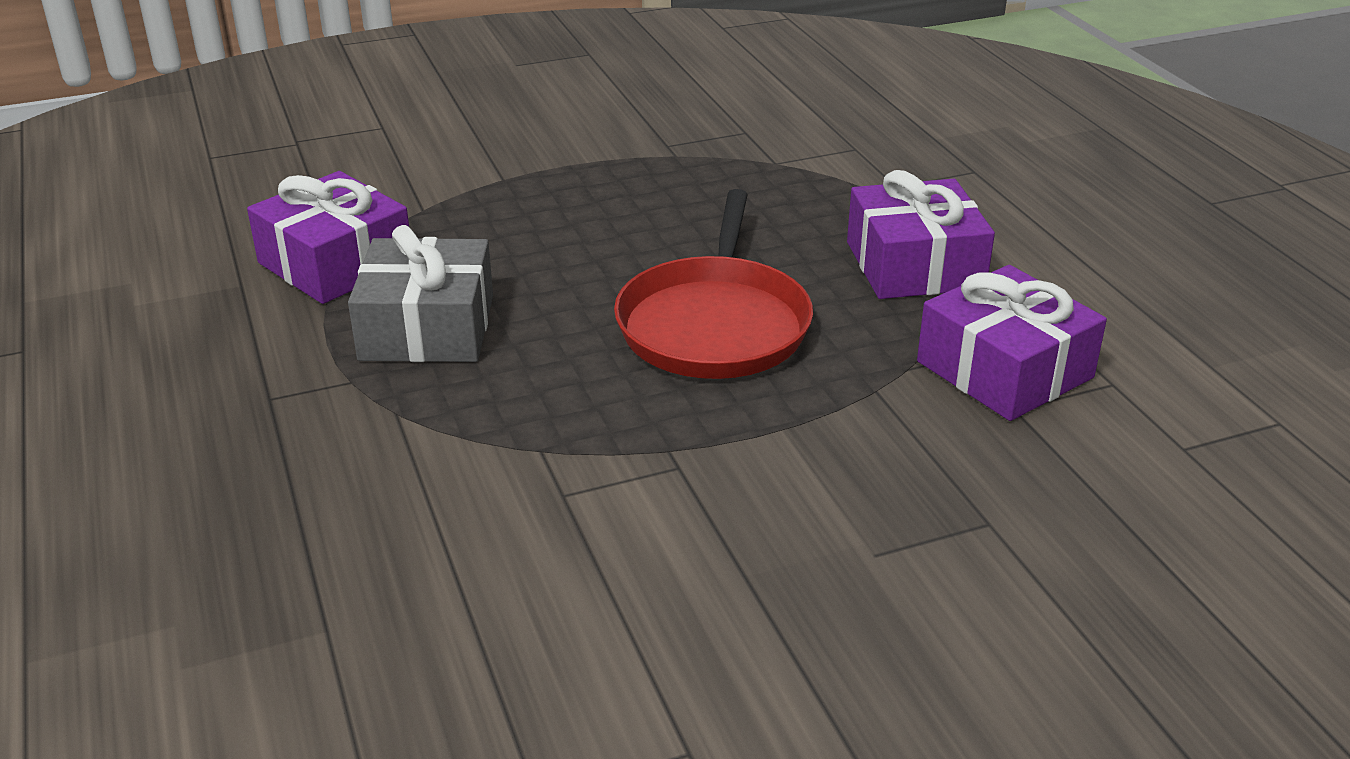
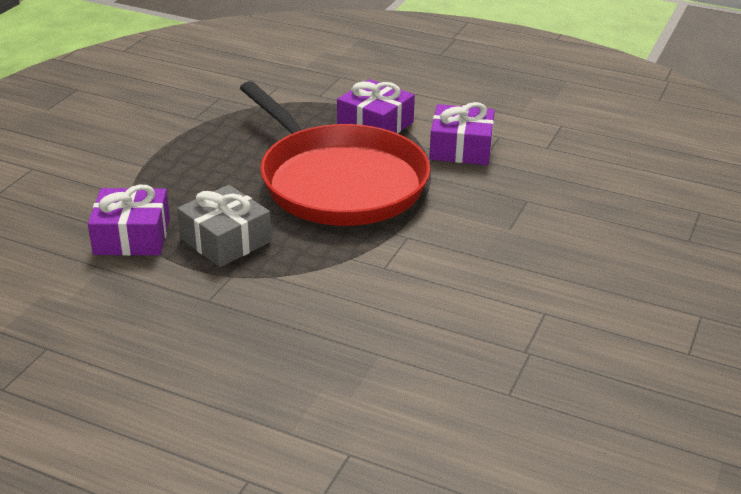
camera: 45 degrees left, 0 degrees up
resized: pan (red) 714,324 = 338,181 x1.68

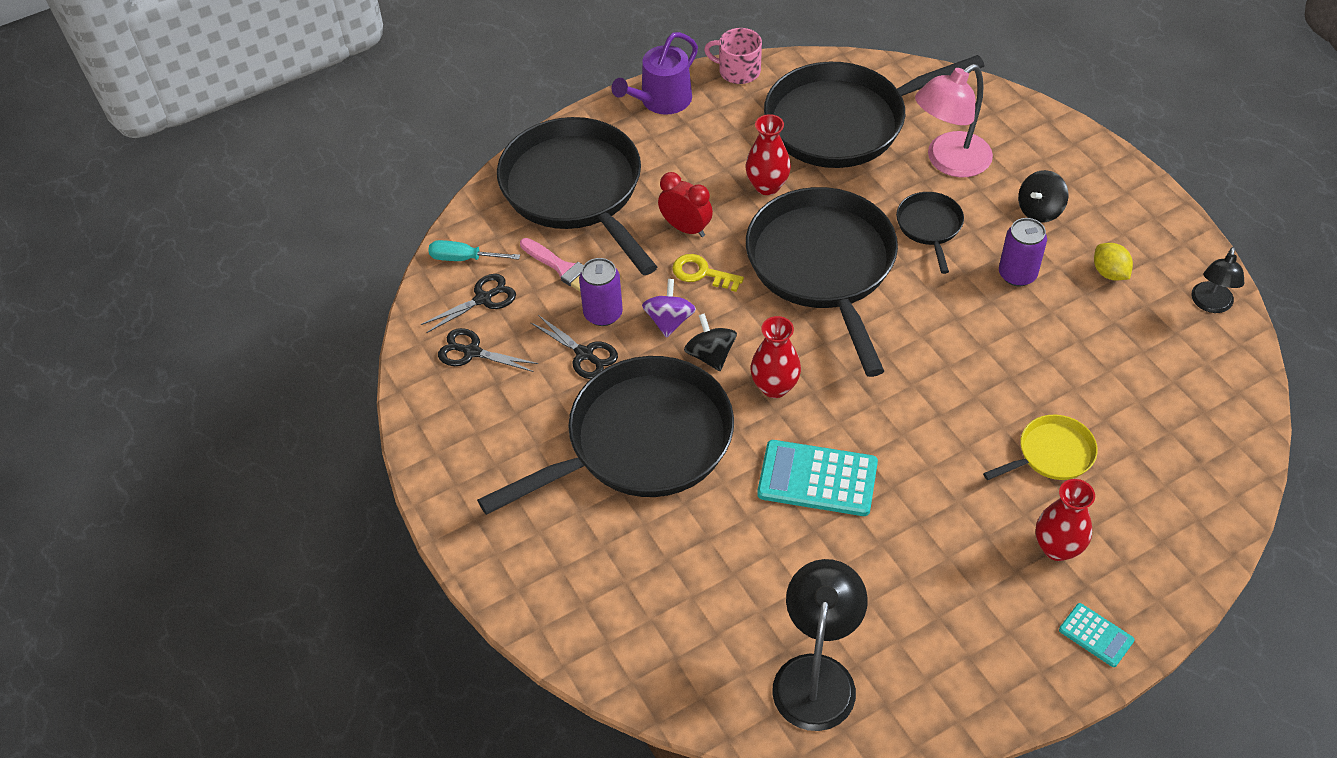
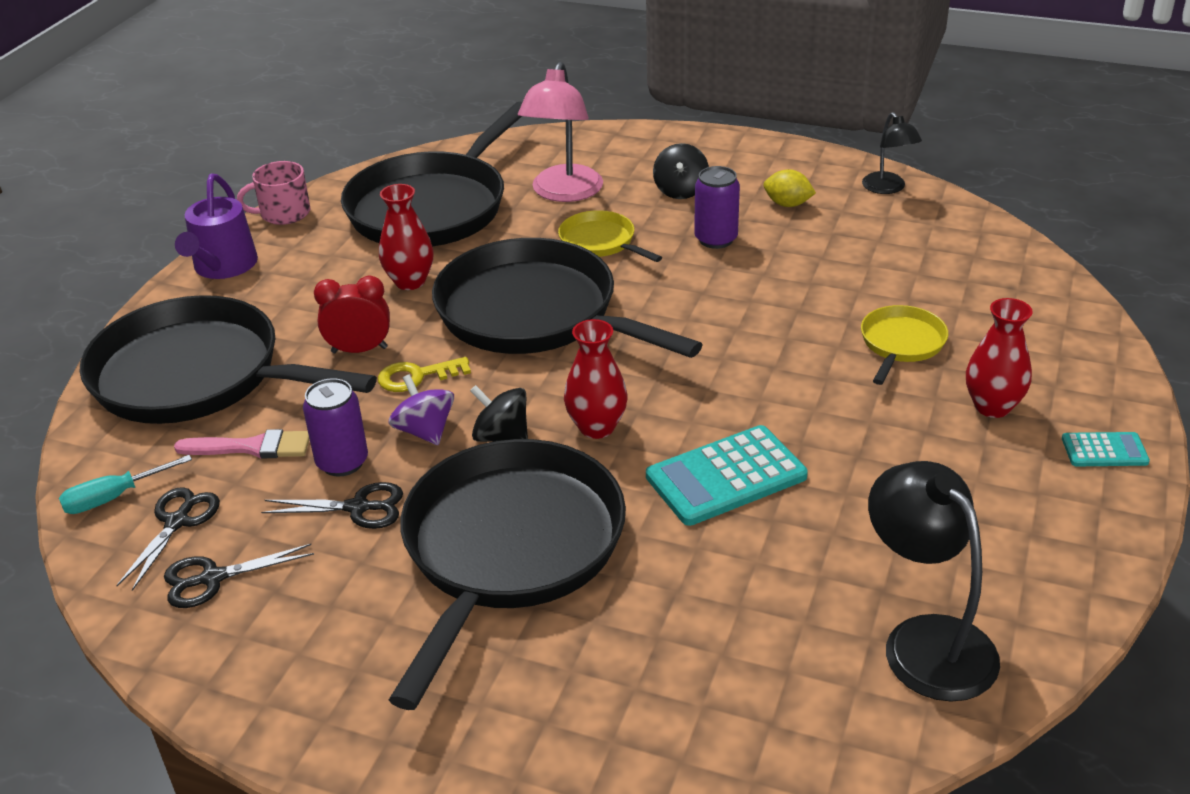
camera: 40 degrees left, 15 degrees down
recoloured: pan (black) 930,227 to pan (yellow) 600,242

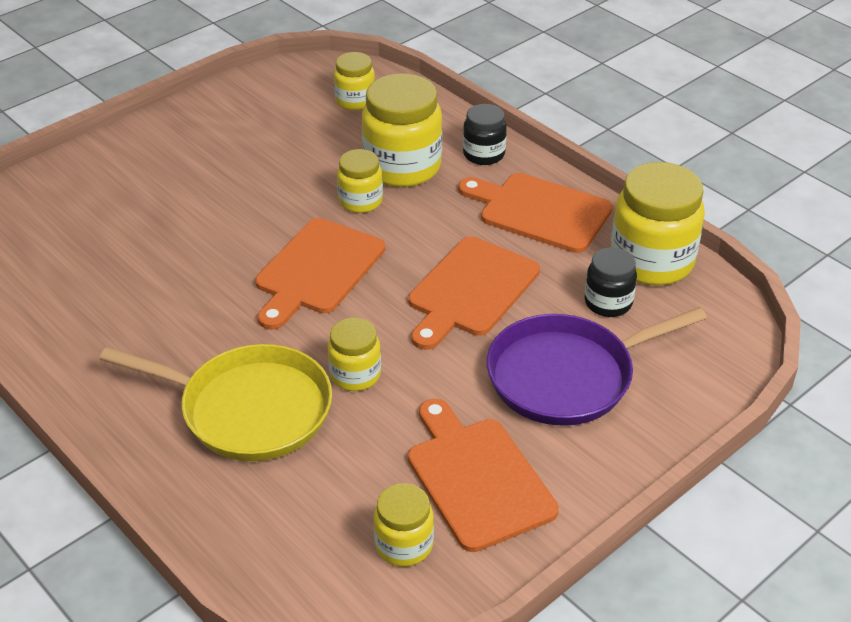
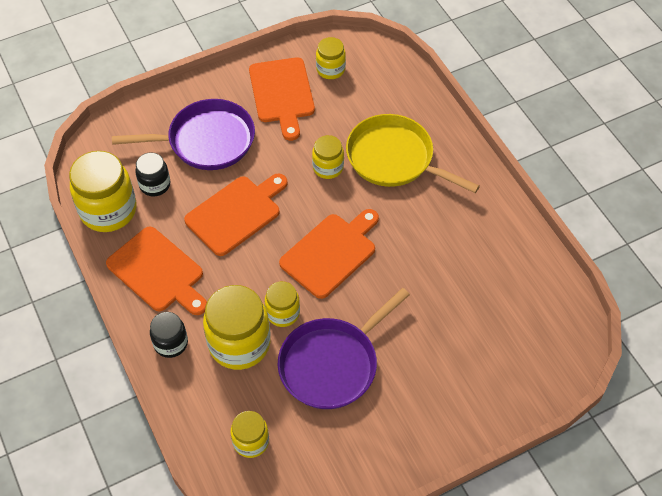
camera: 165 degrees left, 15 degrees up
added: pan (purple) 332,364

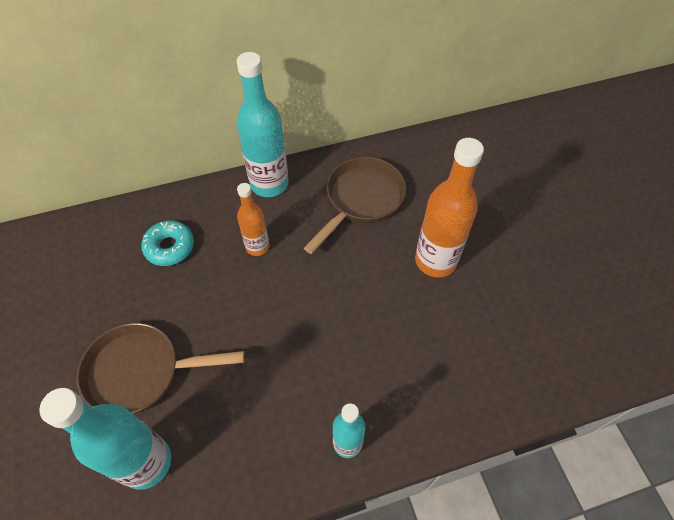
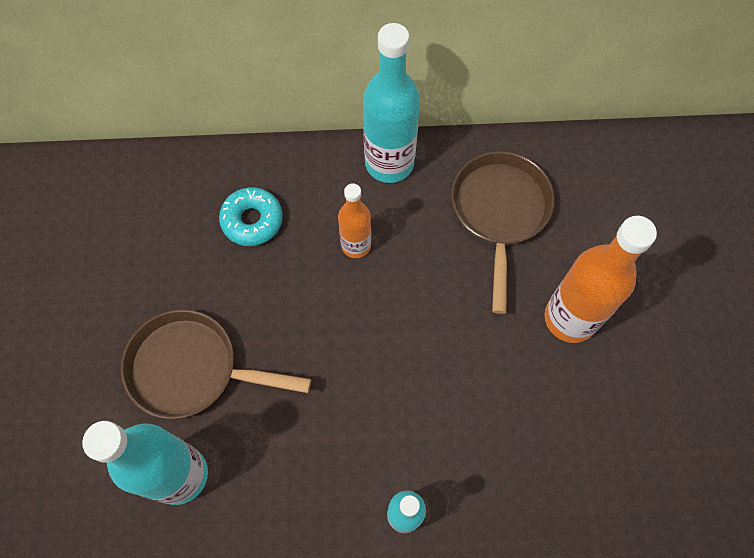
camera: 15 degrees right, 10 degrees up
turned: pan (brown) 361,199 = 499,212 45 degrees counterclockwise

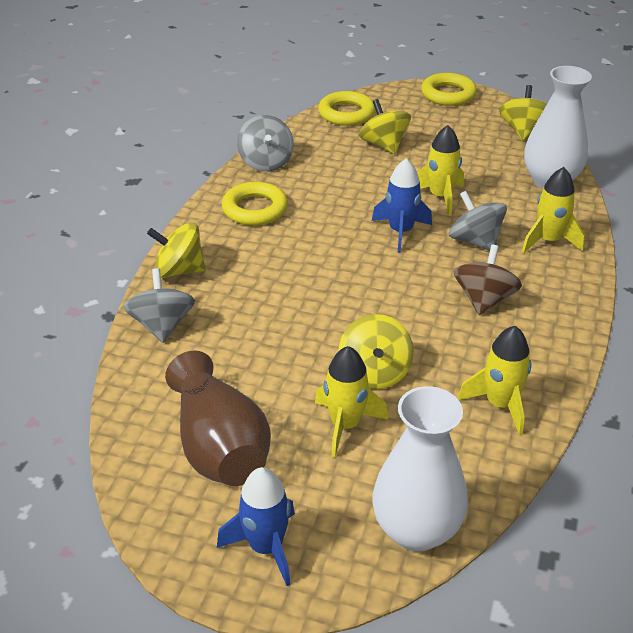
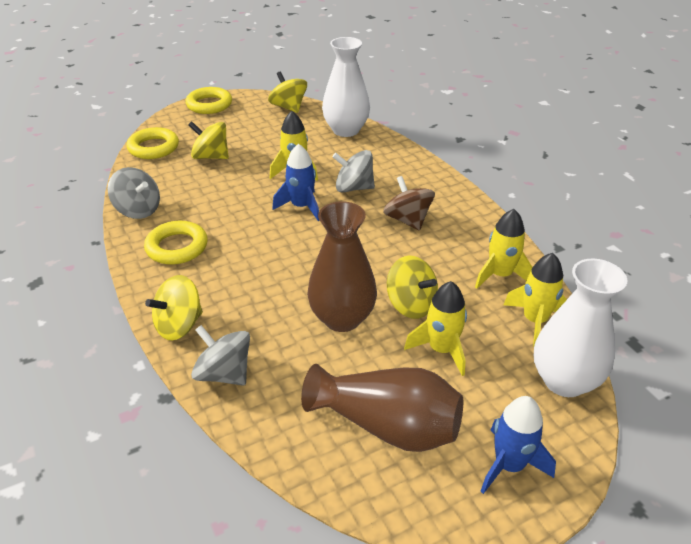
camera: 45 degrees left, 0 degrees up
added: vase (brown) 342,318
moved: rocket (yellow) 548,241 to 534,320

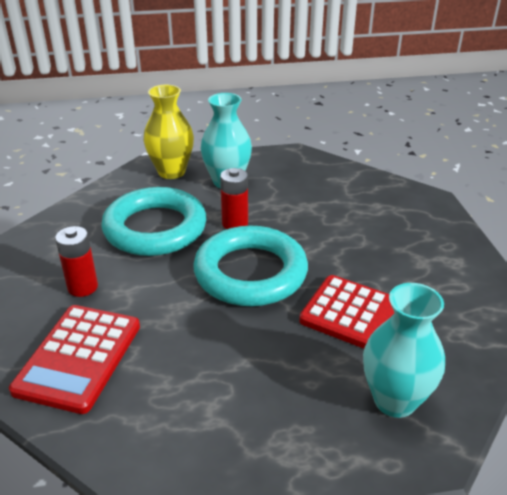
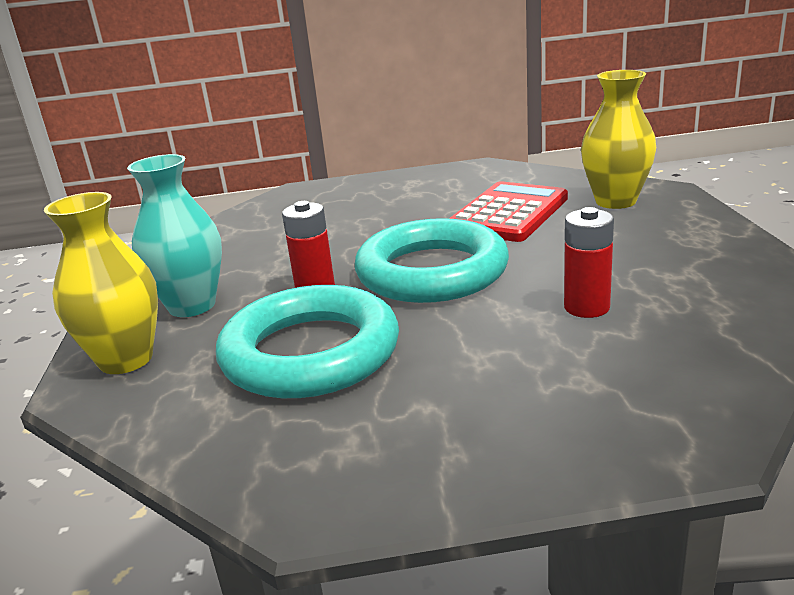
camera: 85 degrees left, 10 degrees down
removed: calculator (red) 78,357
moved: battery (red) 82,287 to 586,307
recoloured: vase (turquoise) 395,400 to vase (yellow) 615,201

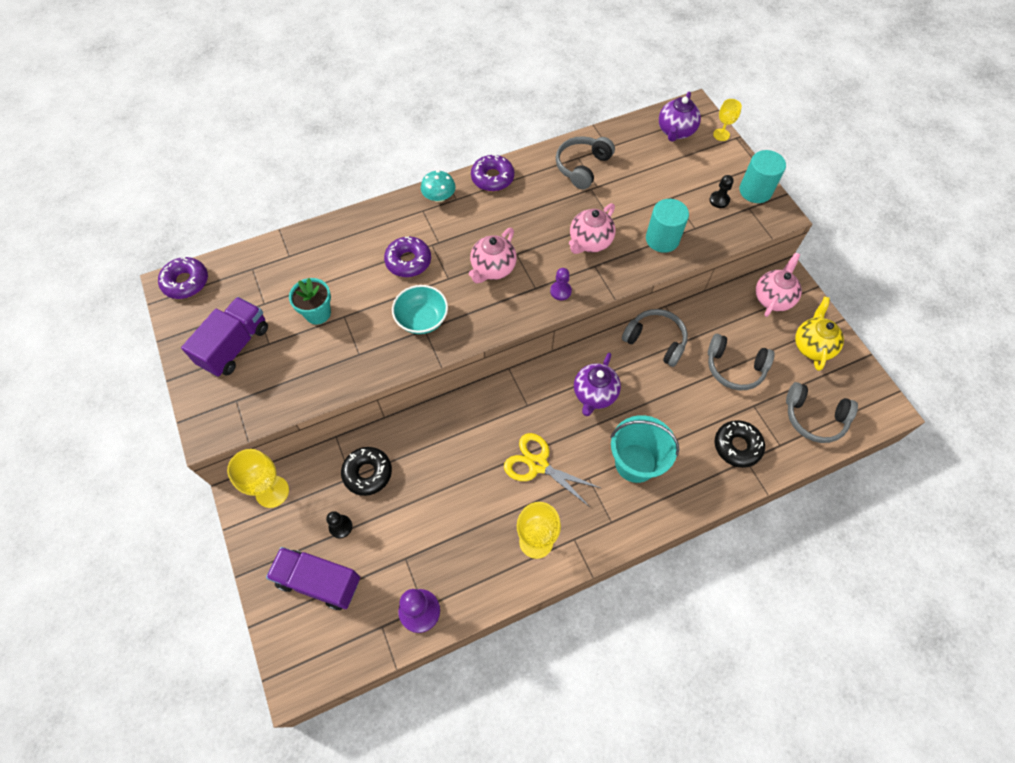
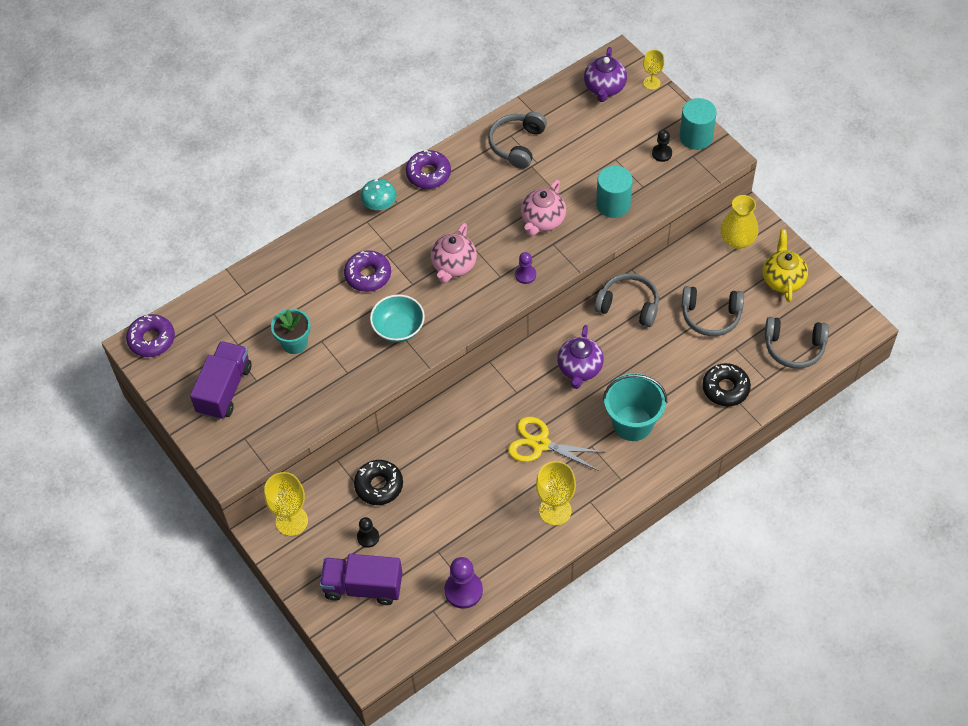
camera: 10 degrees left, 5 degrees down
replaced: teapot (pink) 773,298 to vase (yellow) 737,240

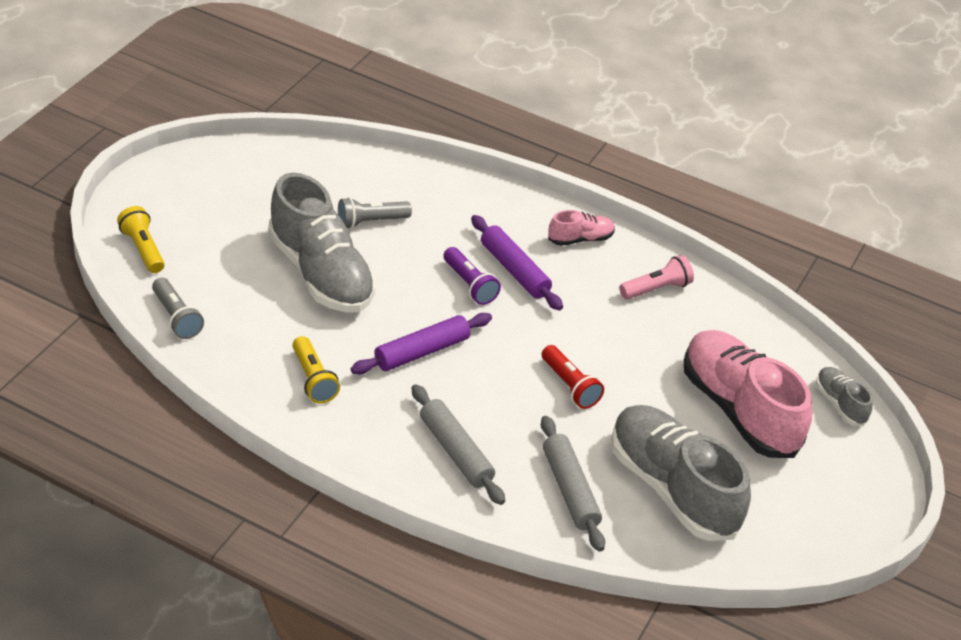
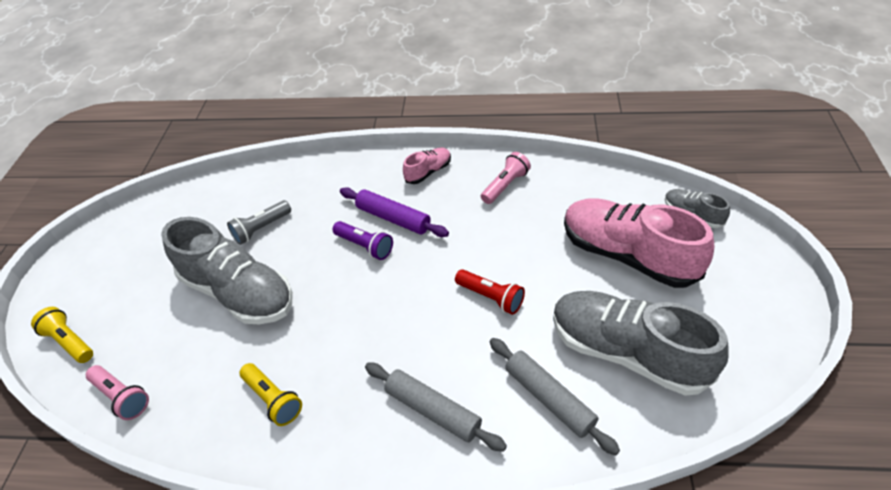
camera: 15 degrees left, 5 degrees up
removed: rolling pin (purple) 422,352
recoloured: flashlight (grey) 176,317 to flashlight (pink) 122,397

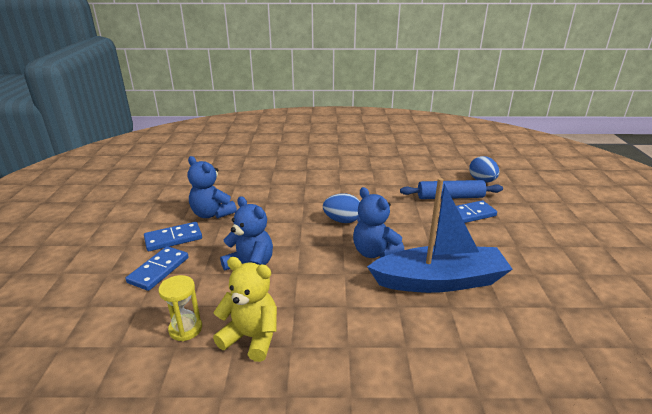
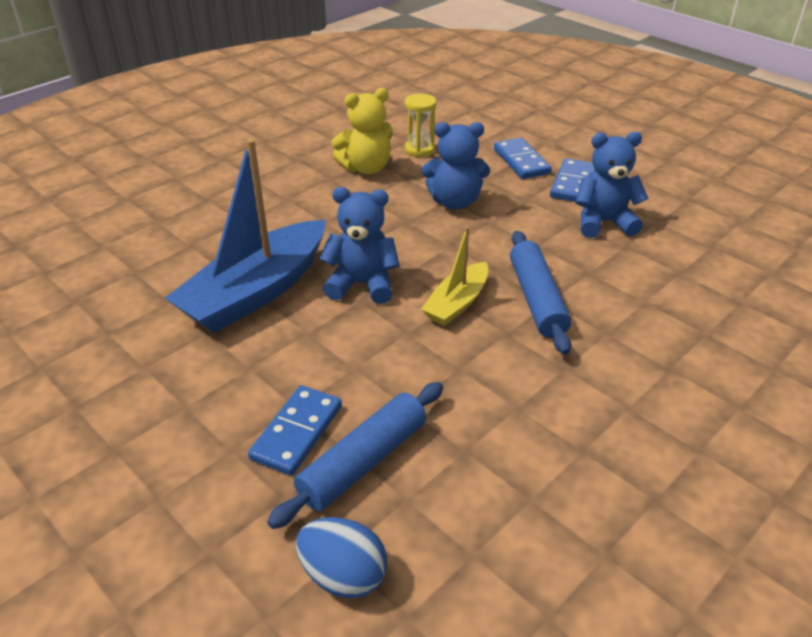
camera: 135 degrees right, 10 degrees up
added: rolling pin (blue) 536,299
replaced: egg (blue) 342,220 to boat (yellow) 457,303

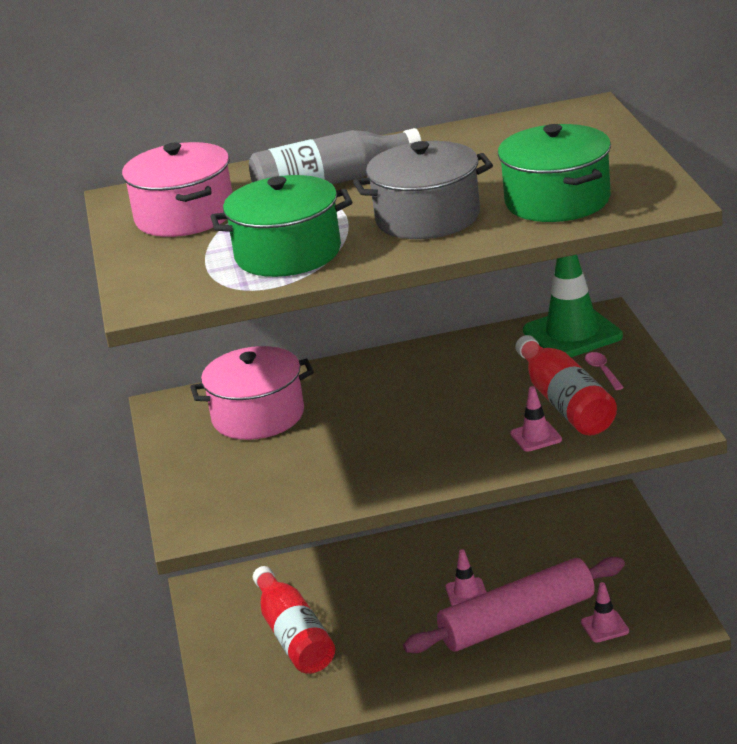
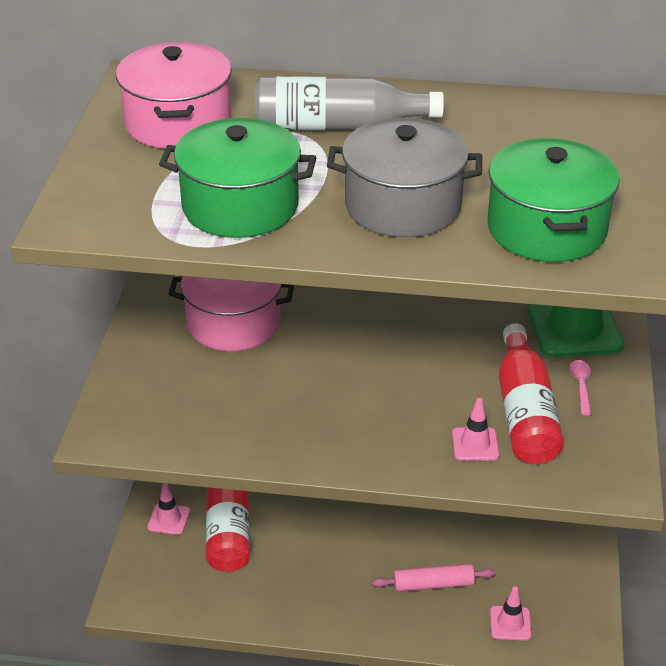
camera: 15 degrees right, 10 degrees up
moved: traffic cone (pink) 466,592 to 169,519
resized: rolling pin (pink) 518,621 = 433,584 x0.50

